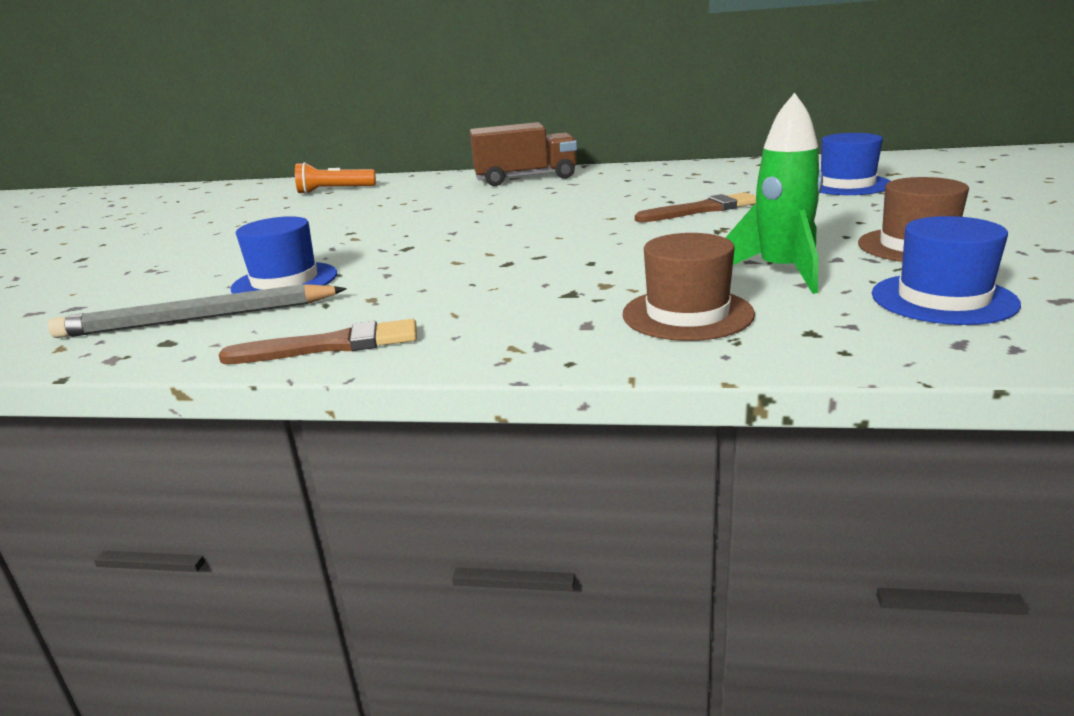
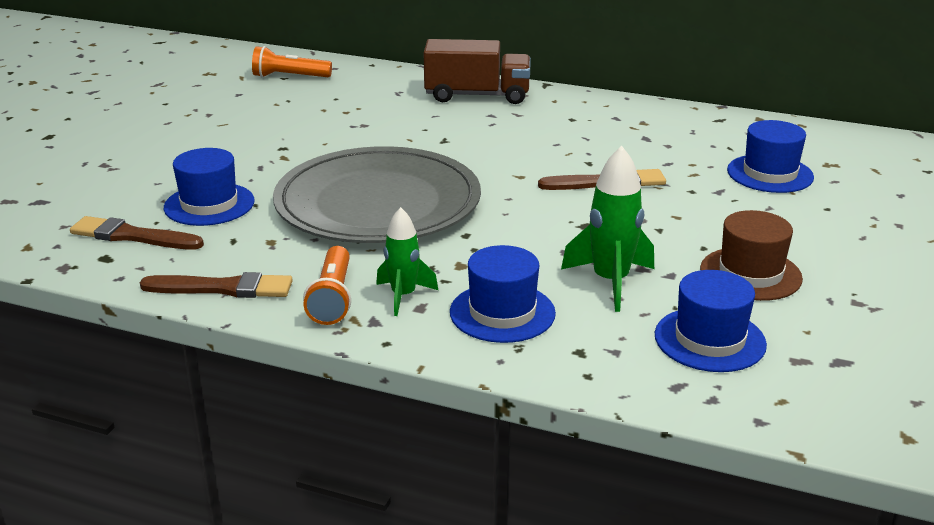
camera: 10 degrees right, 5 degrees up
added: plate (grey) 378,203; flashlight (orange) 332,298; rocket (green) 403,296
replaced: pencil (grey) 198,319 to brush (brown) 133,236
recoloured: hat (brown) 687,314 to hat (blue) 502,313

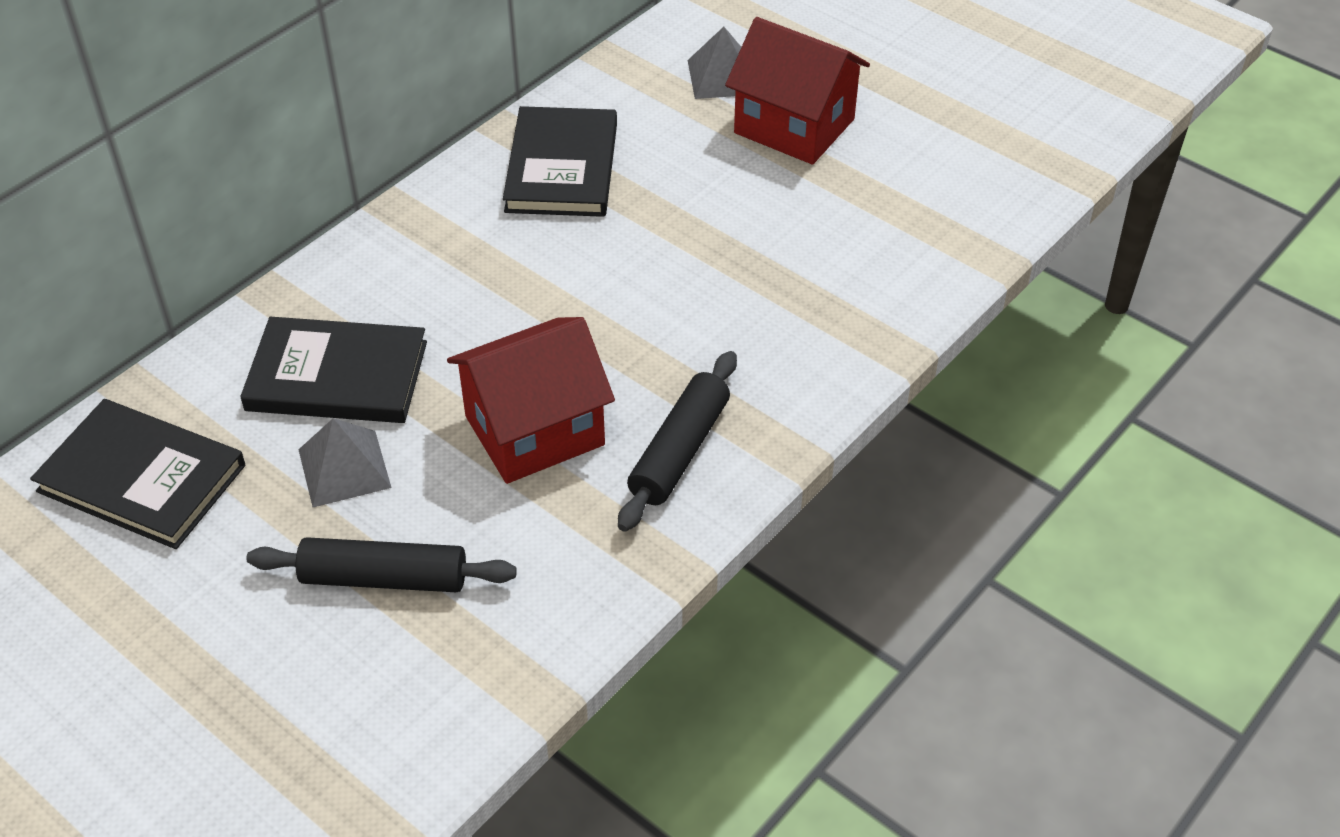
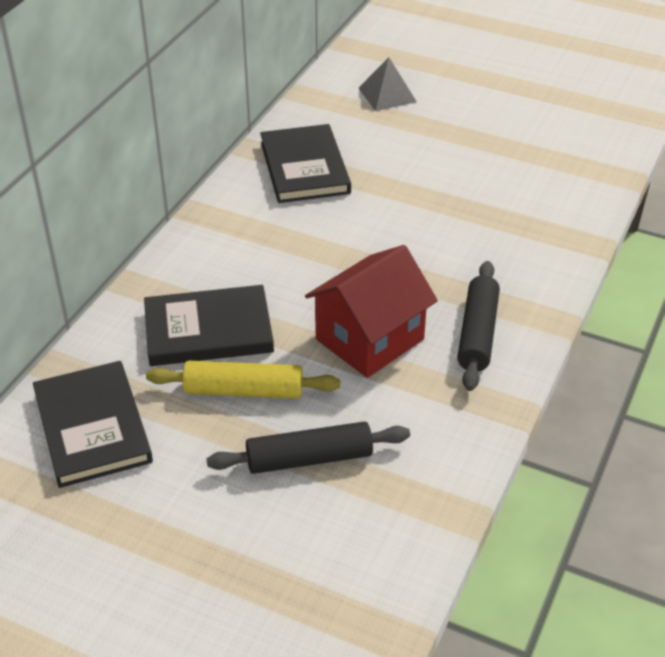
camera: 15 degrees left, 5 degrees down
removed: house (red) 794,126
replaced: pyramid (grey) 344,468 to rolling pin (yellow) 244,390
turned: book (black) 142,478 = 93,427 60 degrees clockwise

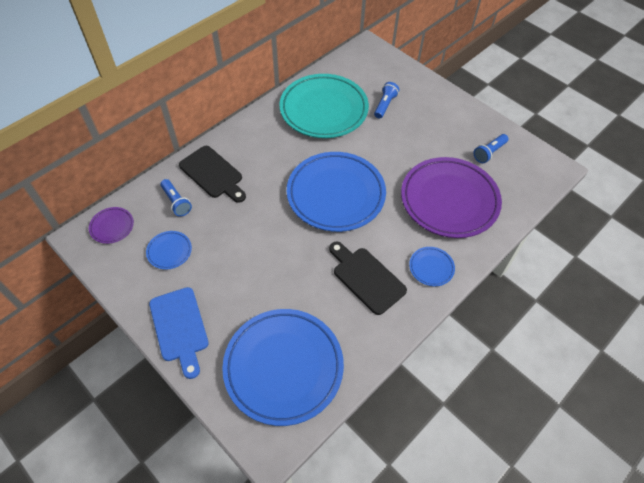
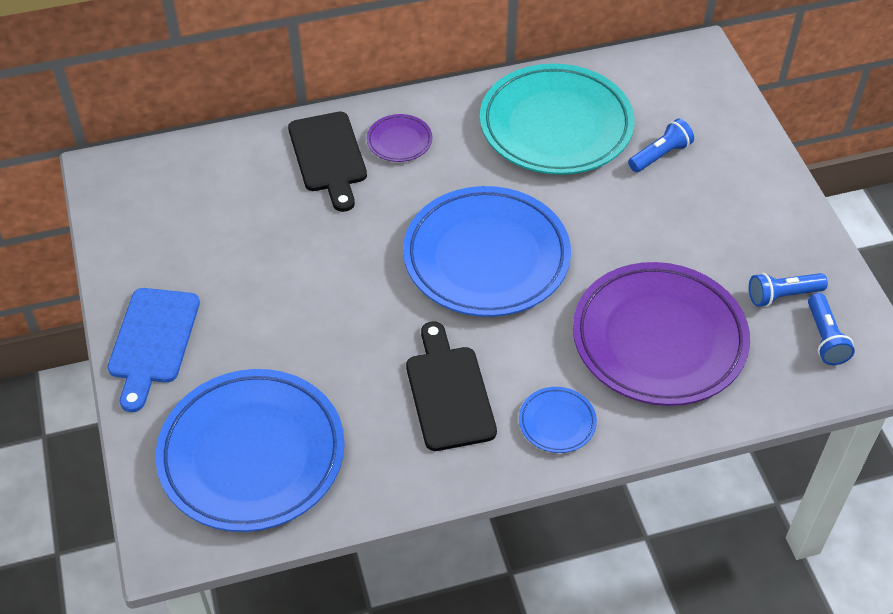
camera: 30 degrees right, 5 degrees down
removed: plate (blue) 169,251
moved: plate (purple) 112,227 to 399,141; flashlight (blue) 176,202 to 824,338

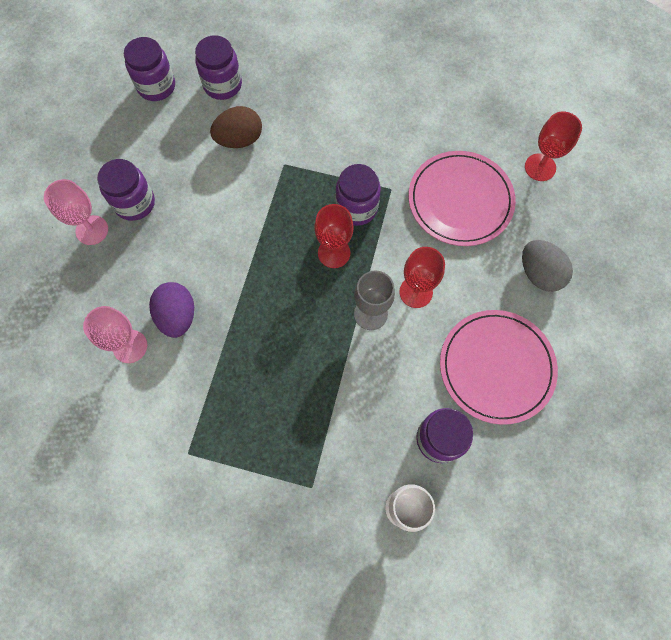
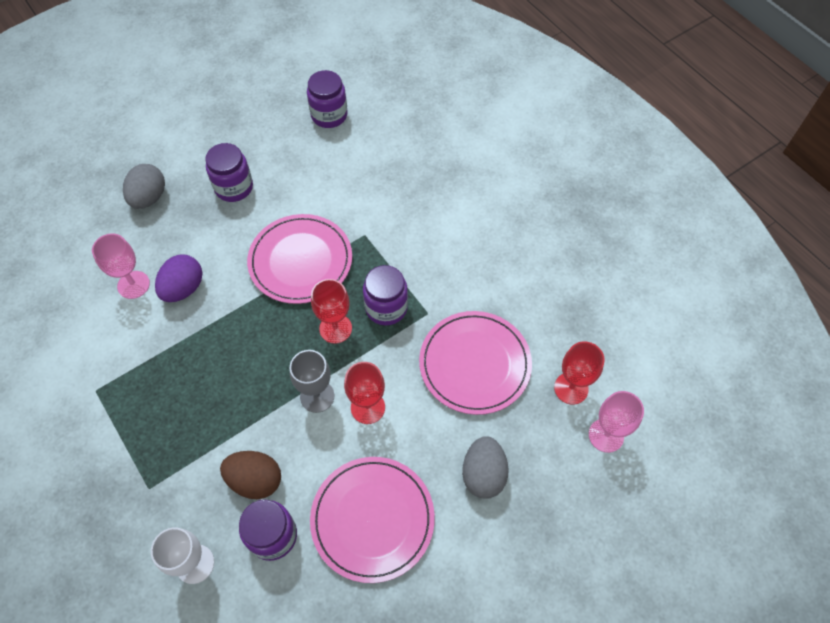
camera: 40 degrees right, 10 degrees down
removed: jar (purple) 222,85
added: egg (grey) 149,198; plate (pink) 300,261
moved: goblet (pink) 92,230 to 606,435; egg (brown) 239,139 to 255,480

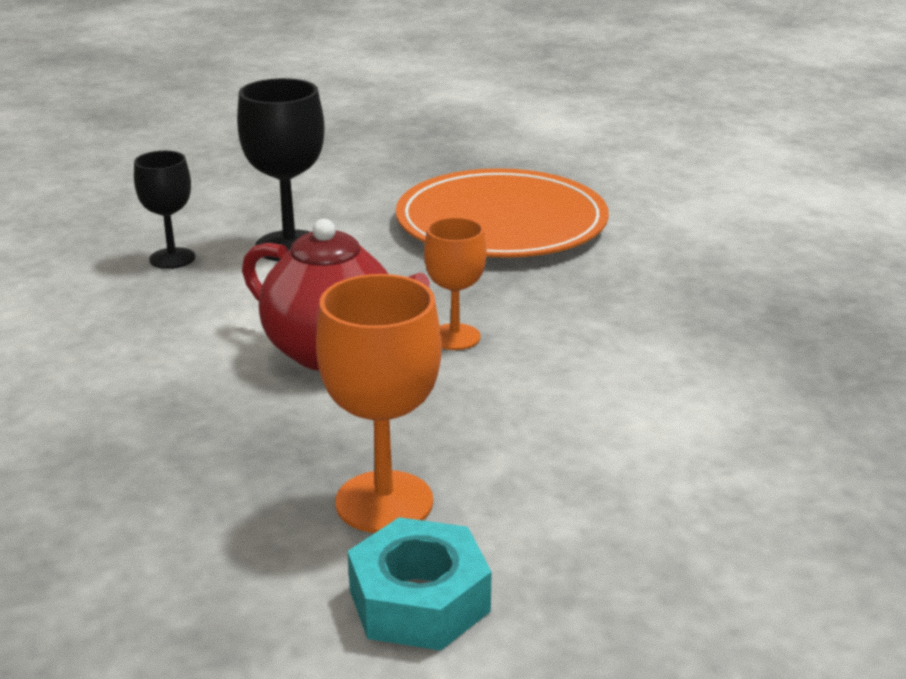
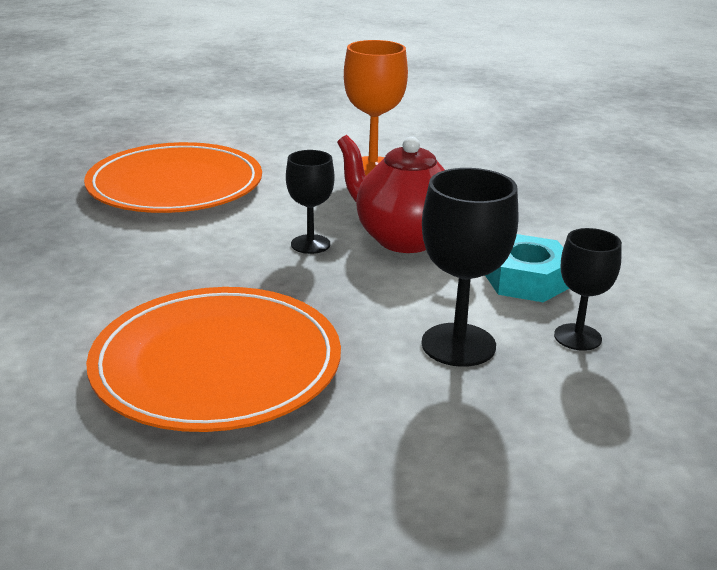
camera: 175 degrees left, 0 degrees up
added: plate (orange) 175,185
moved: nut (turquoise) 419,600 to 526,280
recoloured: goblet (orange) 455,337 to goblet (black) 310,244

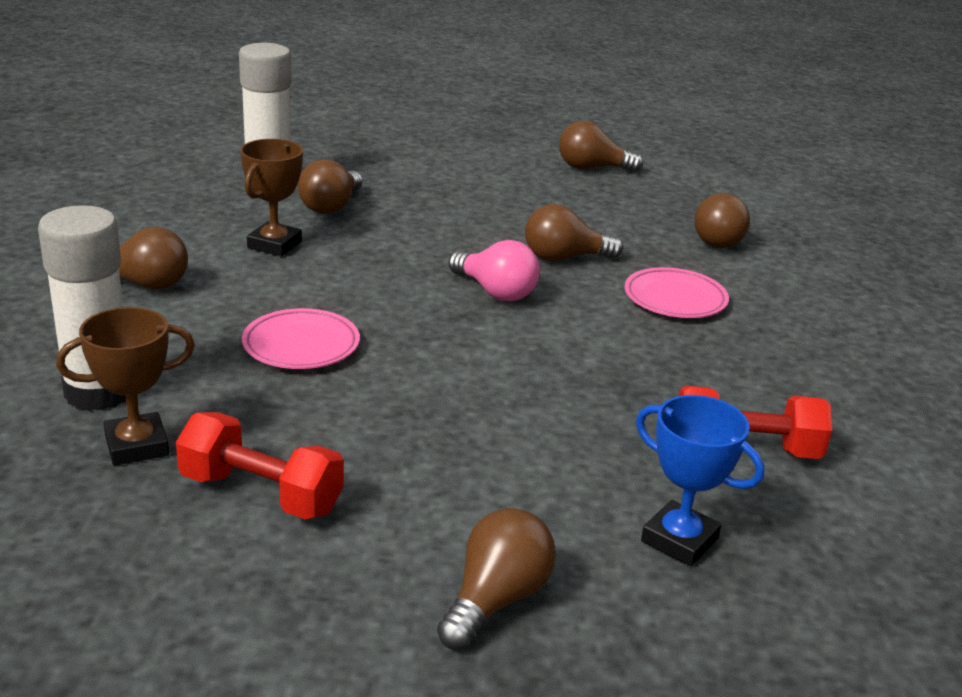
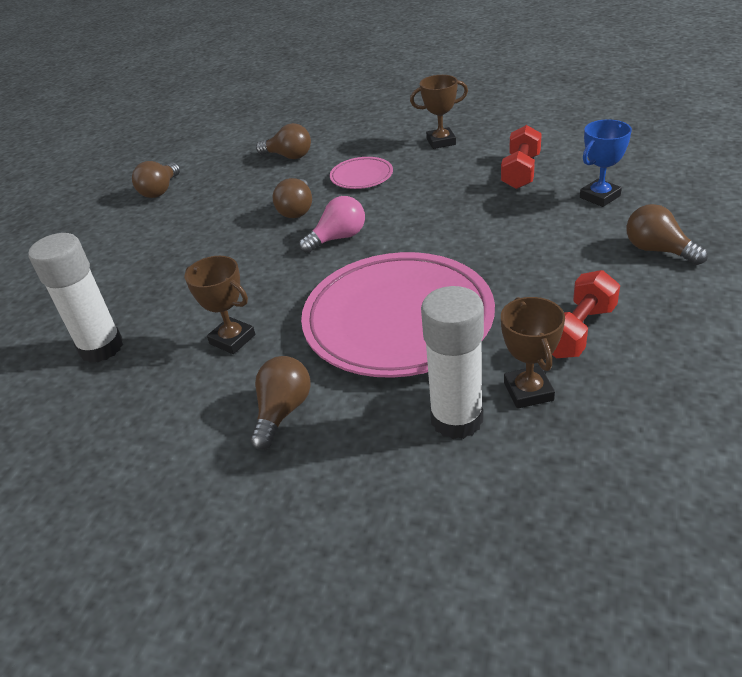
camera: 70 degrees left, 10 degrees up
removed: light bulb (brown) 331,206
added: trophy (brown) 441,142
resized: plate (pink) 301,345 = 398,320 x2.26

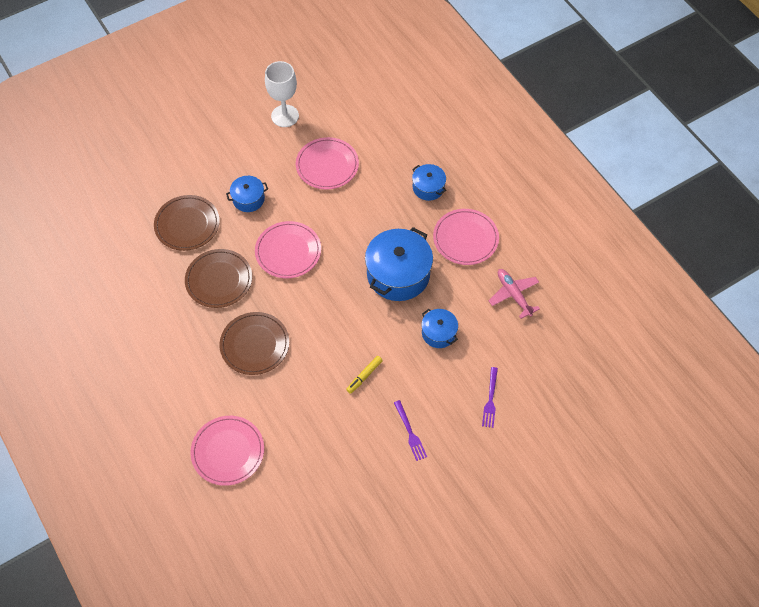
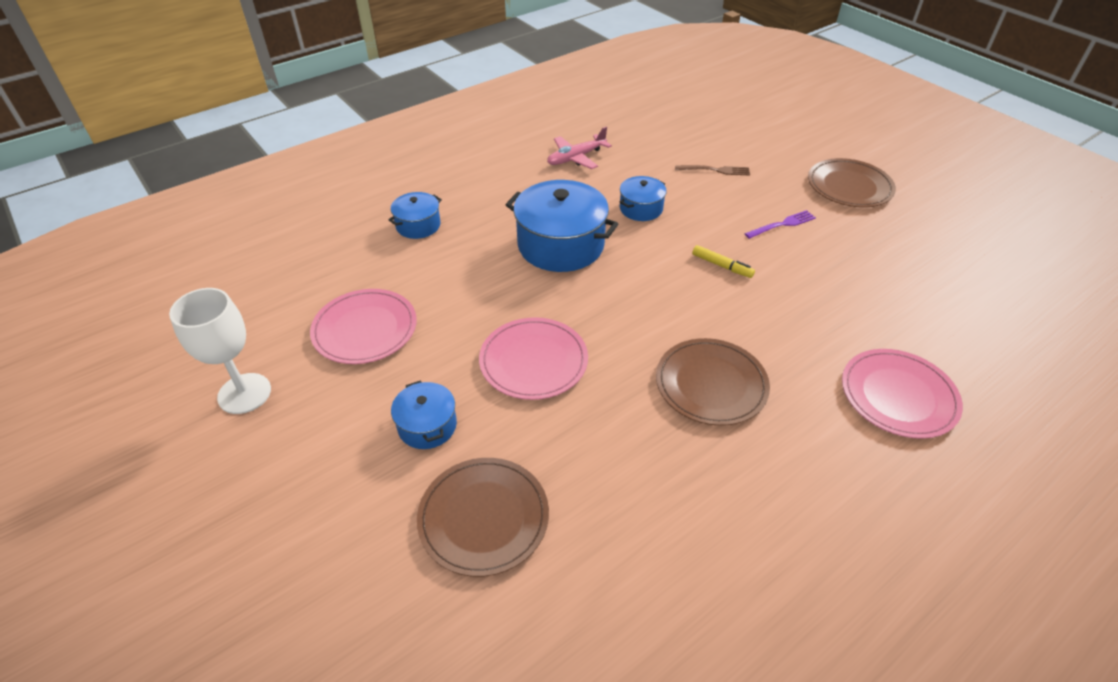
camera: 95 degrees left, 15 degrees down
removed: plate (pink) 465,238
moved: plate (brown) 219,280 to 849,186
recoloured: fork (purple) 490,400 to fork (brown) 715,170

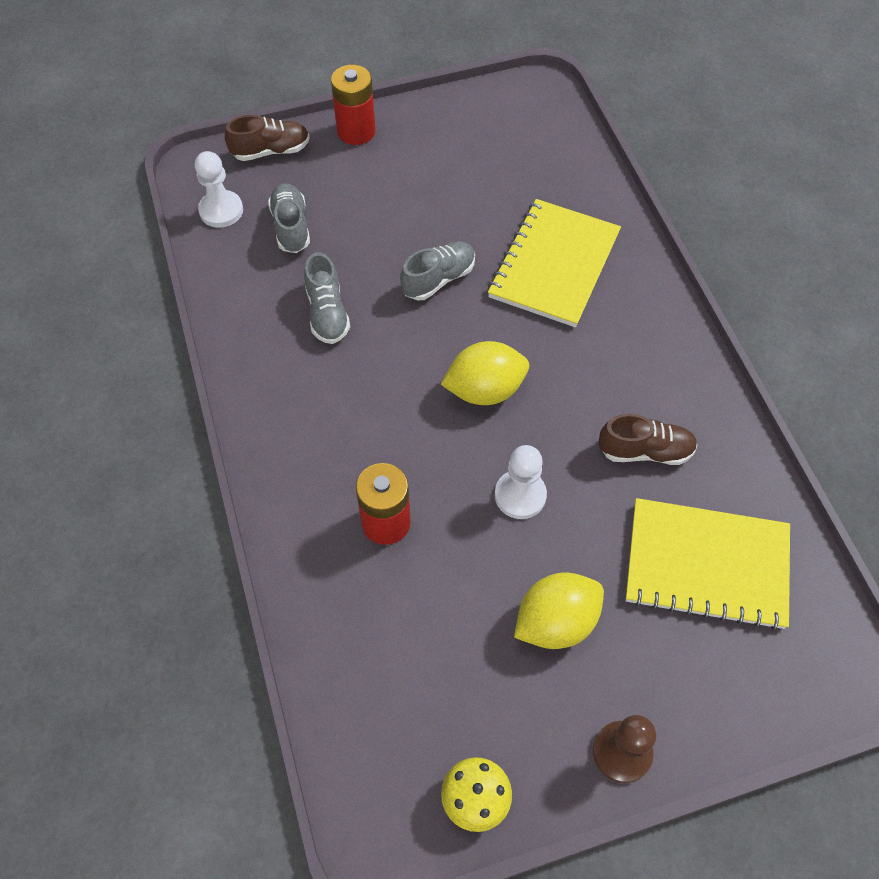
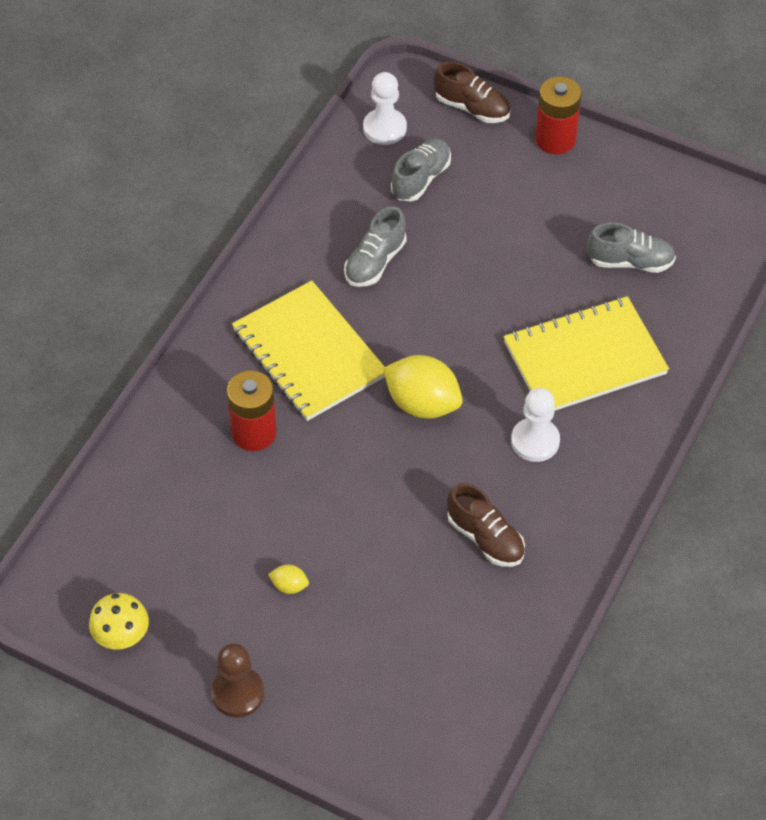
camera: 45 degrees right, 5 degrees down
moved: shoe (grey) 438,279 to 630,262; pawn (white) 520,495 to 535,441; notebook (yellow) 706,564 to 309,353
resized: lemon (yellow) 555,622 = 289,586 x0.45

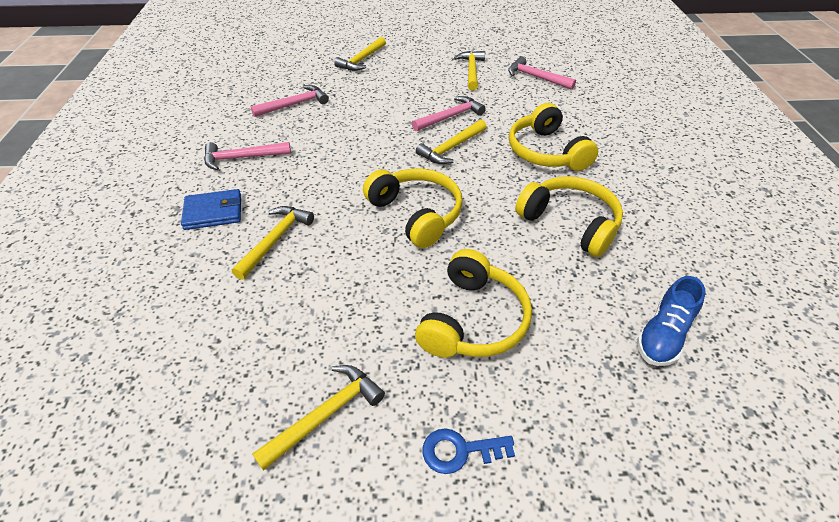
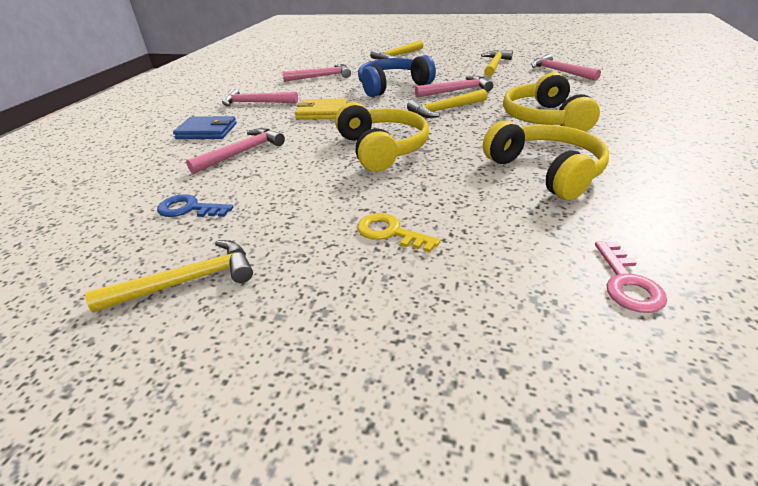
camera: 20 degrees right, 10 degrees down
added: wallet (yellow) 322,112; headphones (blue) 392,86
moved: key (blue) 460,451 to 189,209
replaced: headphones (yellow) 473,320 to key (yellow) 390,232; shoe (blue) 663,335 to key (pink) 627,283
recoloured: hammer (yellow) 275,240 to hammer (pink) 242,152

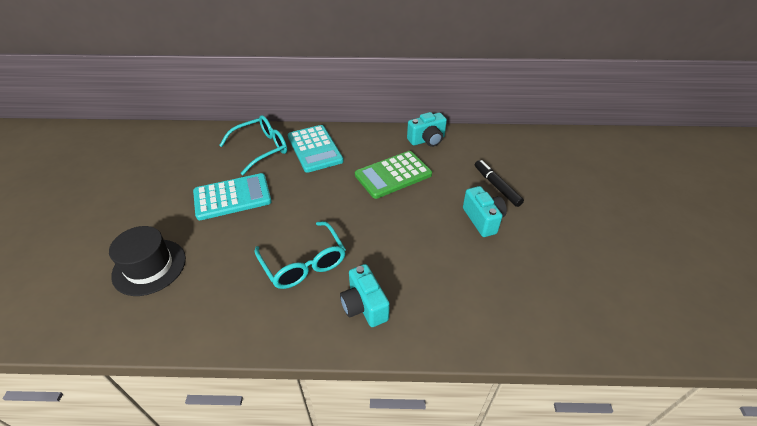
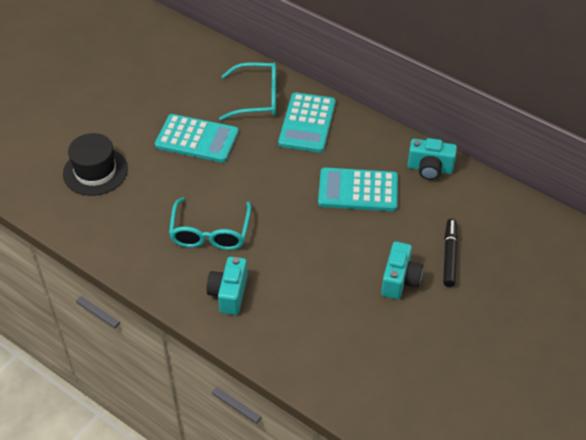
camera: 35 degrees right, 5 degrees up
recoloured: calculator (green) 393,175 to calculator (turquoise) 358,190

